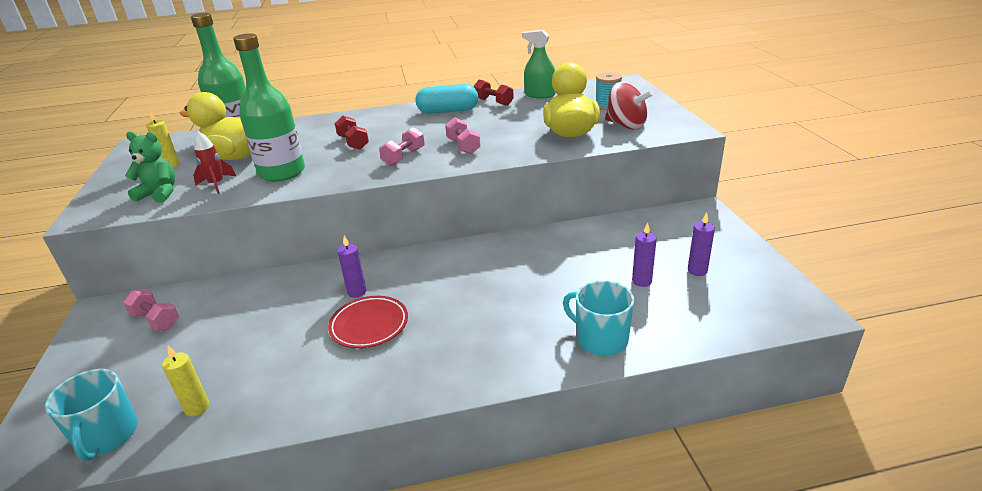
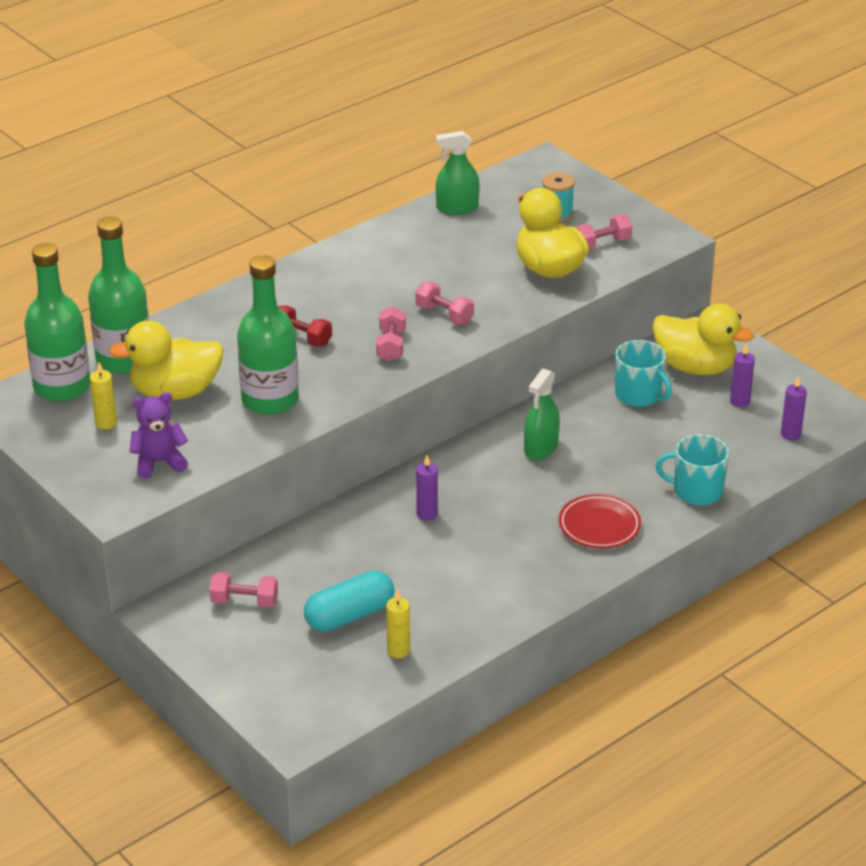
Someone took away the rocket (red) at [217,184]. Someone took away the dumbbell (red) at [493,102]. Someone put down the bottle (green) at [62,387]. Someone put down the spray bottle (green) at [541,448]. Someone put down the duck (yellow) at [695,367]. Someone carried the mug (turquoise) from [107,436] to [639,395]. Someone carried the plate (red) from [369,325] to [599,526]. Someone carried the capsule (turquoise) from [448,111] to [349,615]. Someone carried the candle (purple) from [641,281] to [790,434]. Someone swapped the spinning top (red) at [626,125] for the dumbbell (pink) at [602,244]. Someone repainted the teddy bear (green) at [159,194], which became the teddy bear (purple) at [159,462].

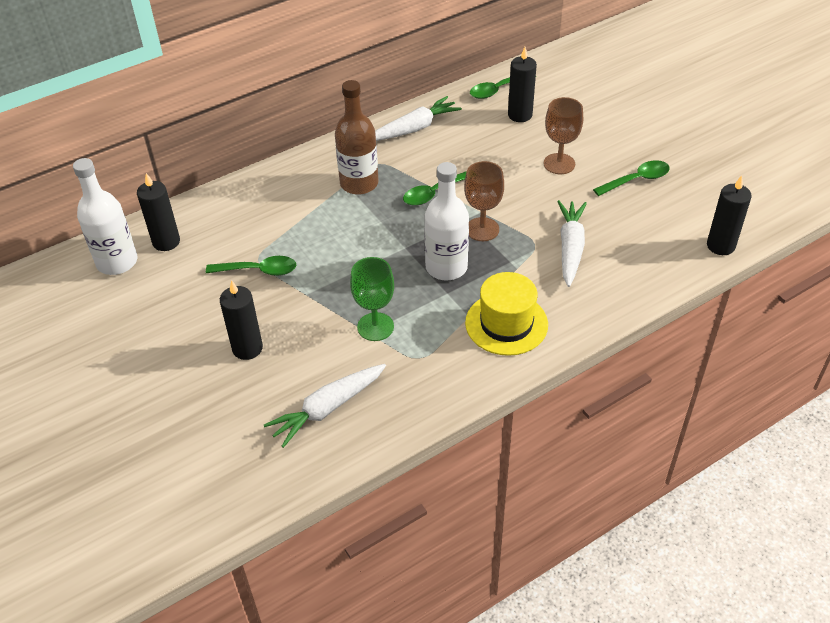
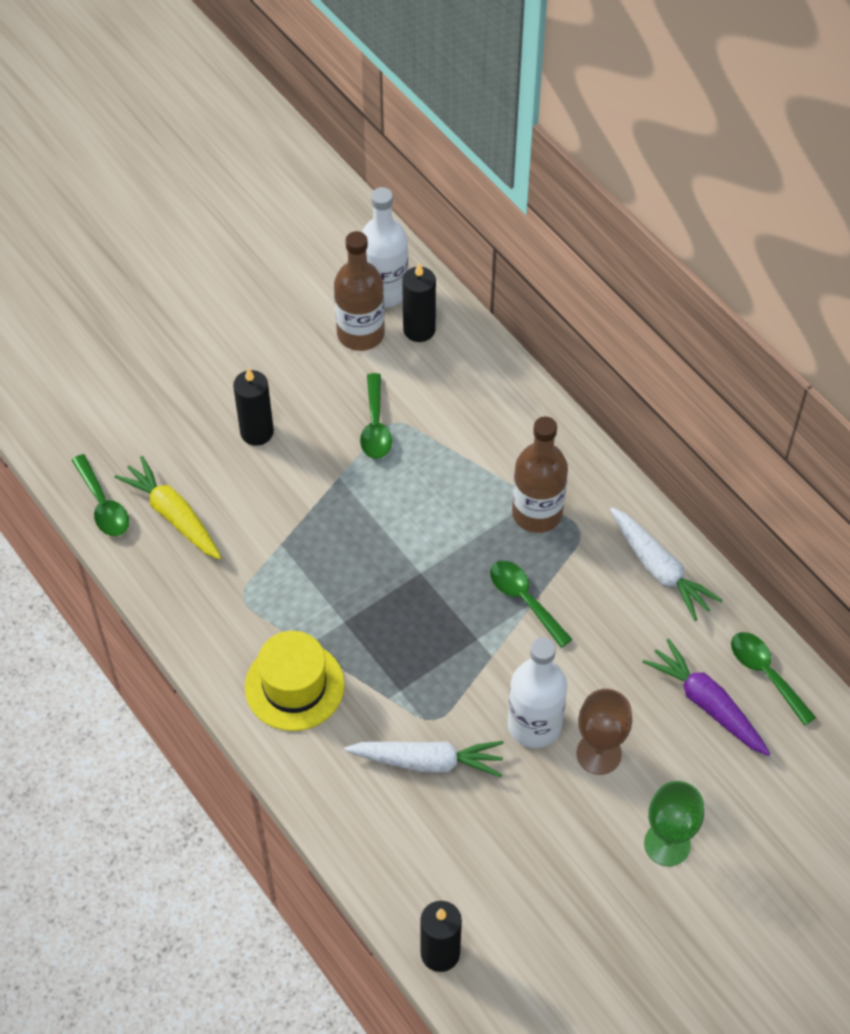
Someone took away the goblet (brown) at [482,229]. Someone put down the bottle (brown) at [360,334]. Someone carried the goblet (green) from [375,327] to [667,844]. Someone carried the bottle (white) from [446,267] to [534,725]. Someone carried the spoon (green) from [636,180] to [103,505]. Someone swapped the candle (black) at [520,115] for the carrot (purple) at [707,704]. Someone repainted the carrot (white) at [327,408], which became the carrot (yellow) at [173,515].

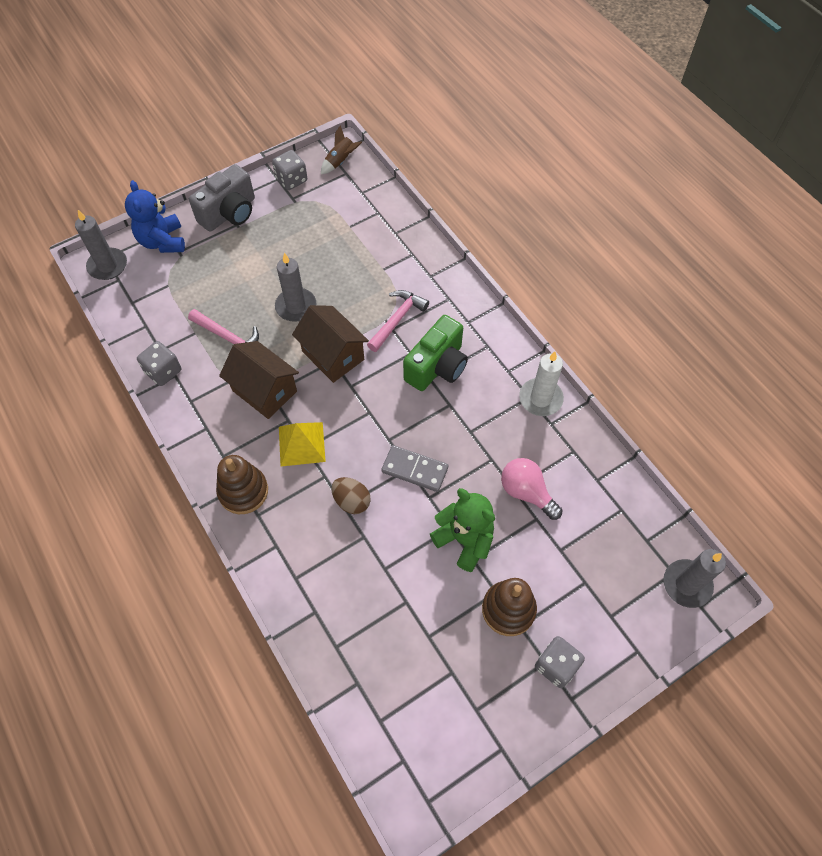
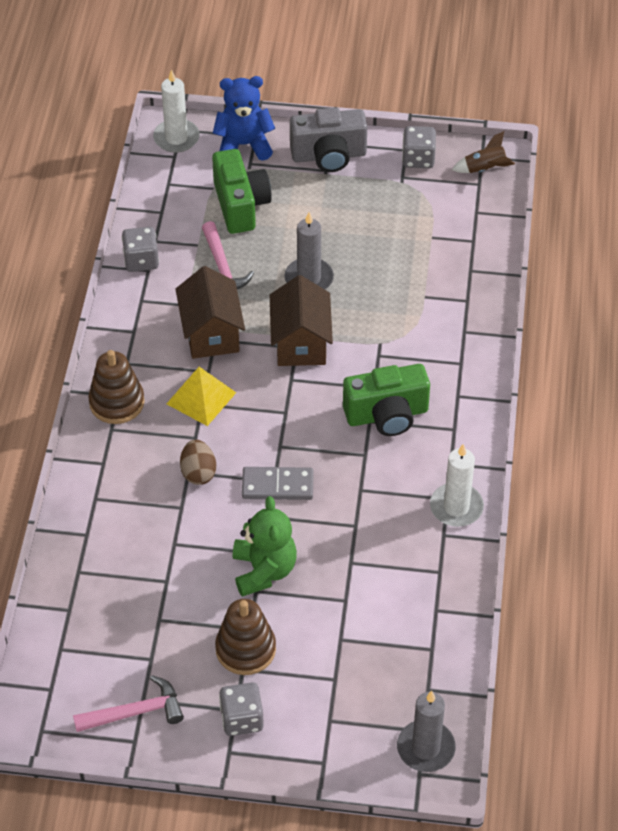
Someone took away the light bulb (pink) at [526,492]. Someone put down the camera (green) at [240,205]. Someone carried the hammer (pink) from [397,320] to [135,712]. Someone repainted the candle (grey) at [107,266], which became the candle (white) at [176,138]. Someone rotated the teddy bear (blue) at [162,241] by 60 degrees clockwise. Someone rotated the domino (grey) at [414,470] by 60 degrees counterclockwise.

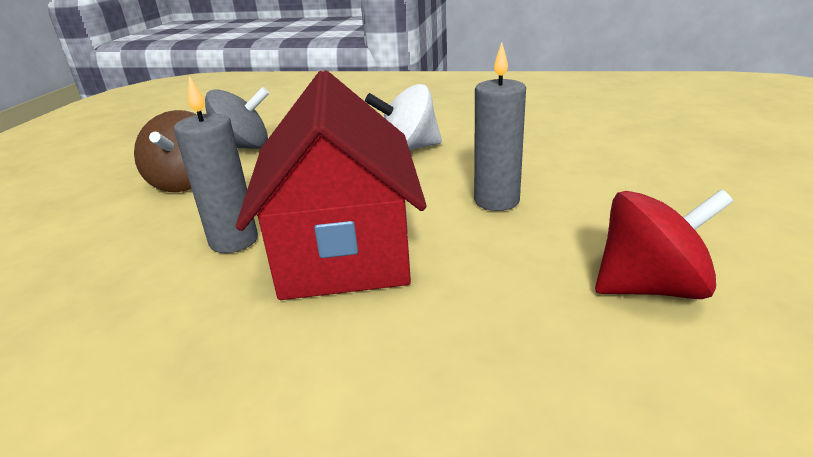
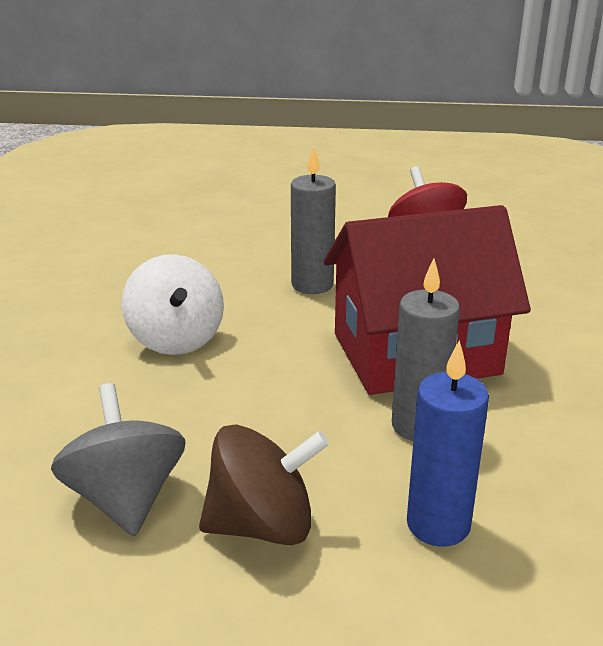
Someone put down the candle (blue) at [438,524].

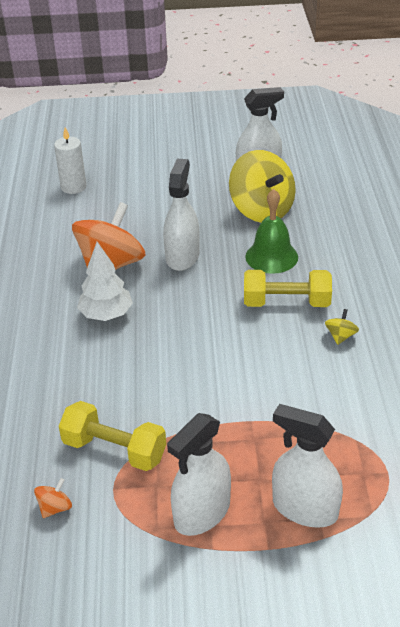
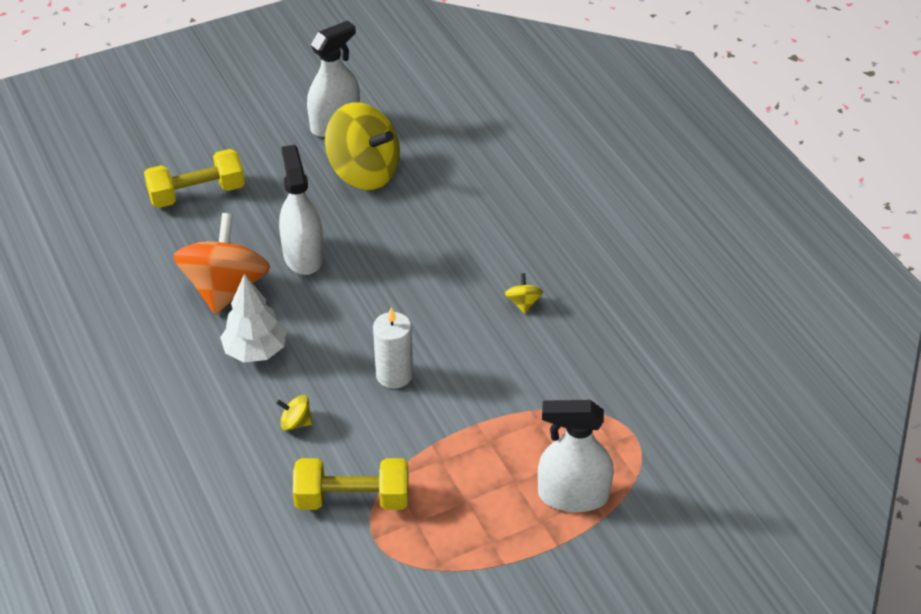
Someone took away the spinning top (orange) at [55,508]. Someone took away the spray bottle (white) at [202,512]. Someone took away the bell (green) at [271,256]. Someone put down the spinning top (yellow) at [296,423]. Someone carried the candle (white) from [73,187] to [394,375]. Someone carried the dumbbell (yellow) from [286,303] to [197,194].

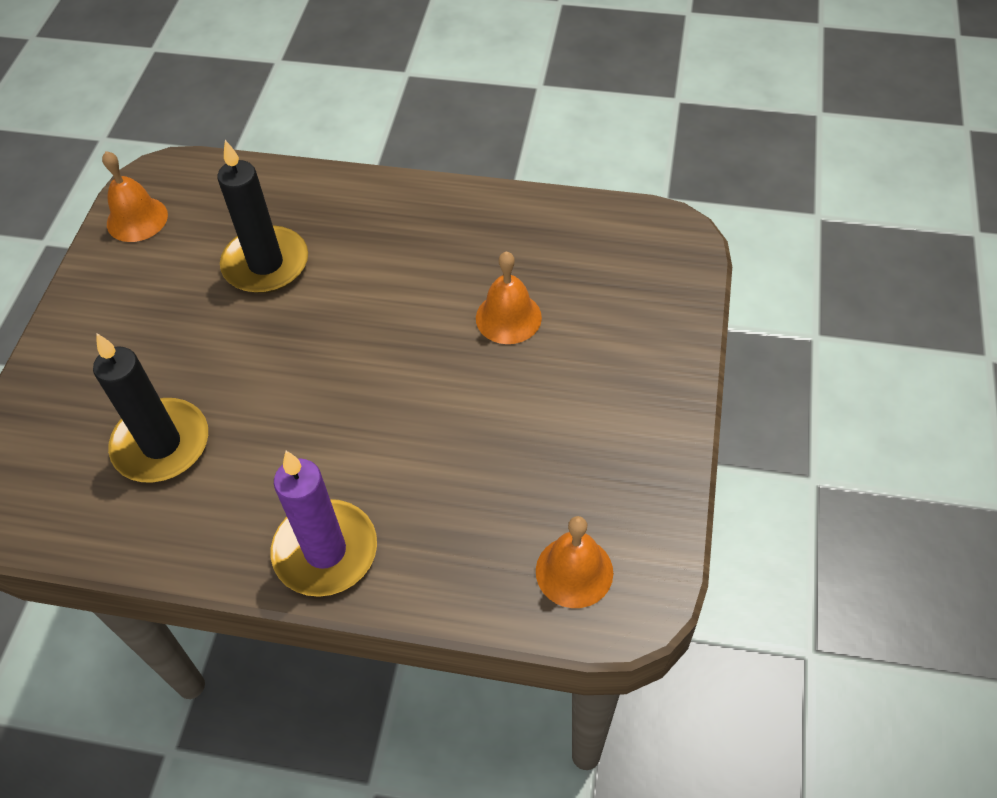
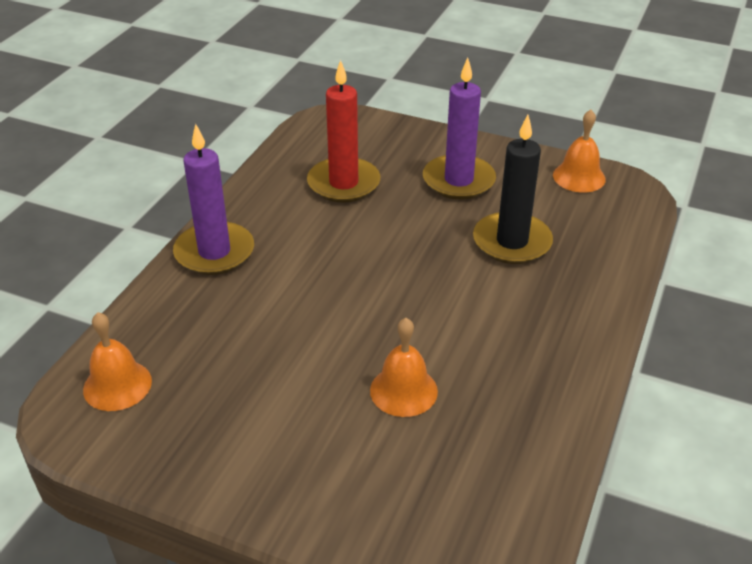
Someone put down the candle (purple) at [458,180]. Someone repainted the candle (black) at [161,444], which became the candle (red) at [343,183].

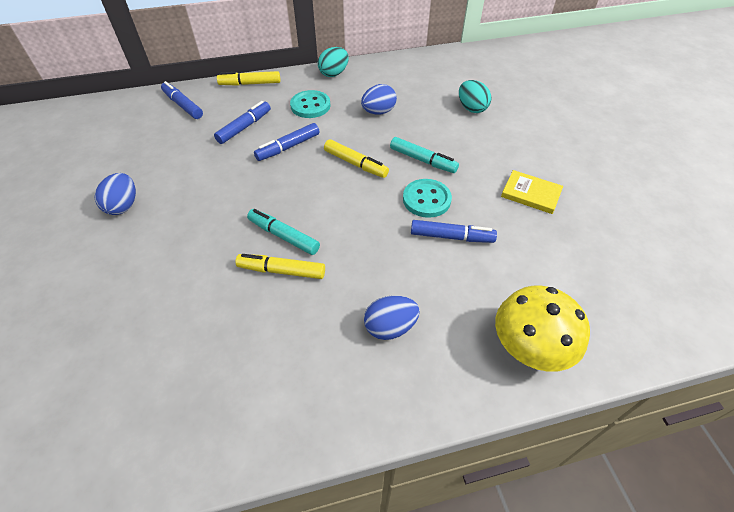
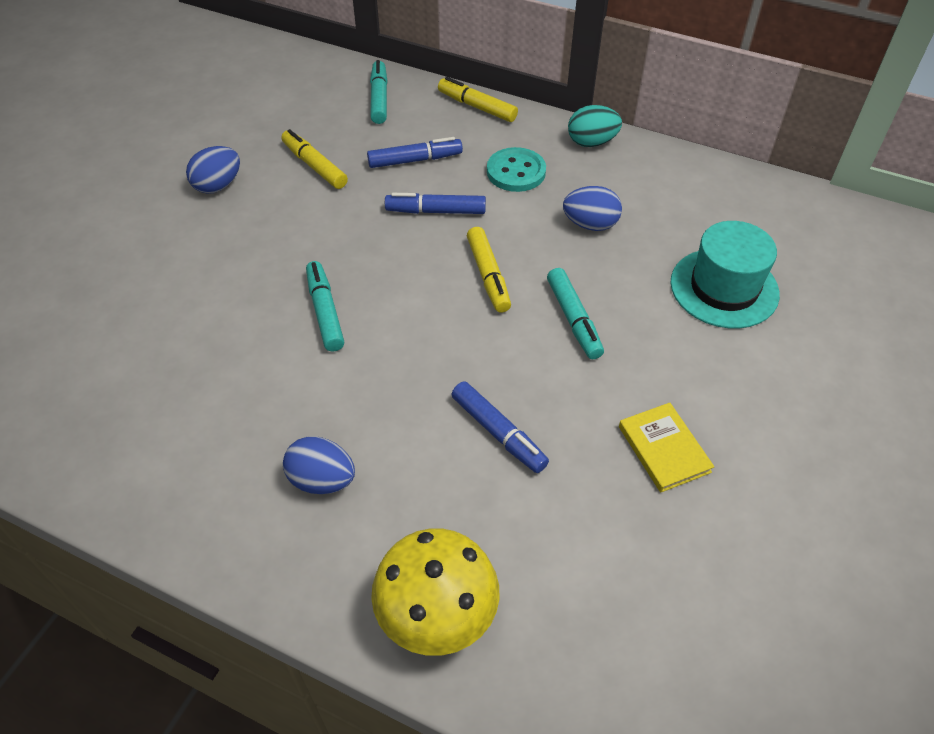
Someone took away the button (turquoise) at [426,199]. Someone carried the marker (yellow) from [281,271] to [314,166]. Someone swapped the egg (turquoise) at [471,108] for the hat (turquoise) at [724,288]. Someone repainted the marker (blue) at [183,105], which became the marker (turquoise) at [379,98].

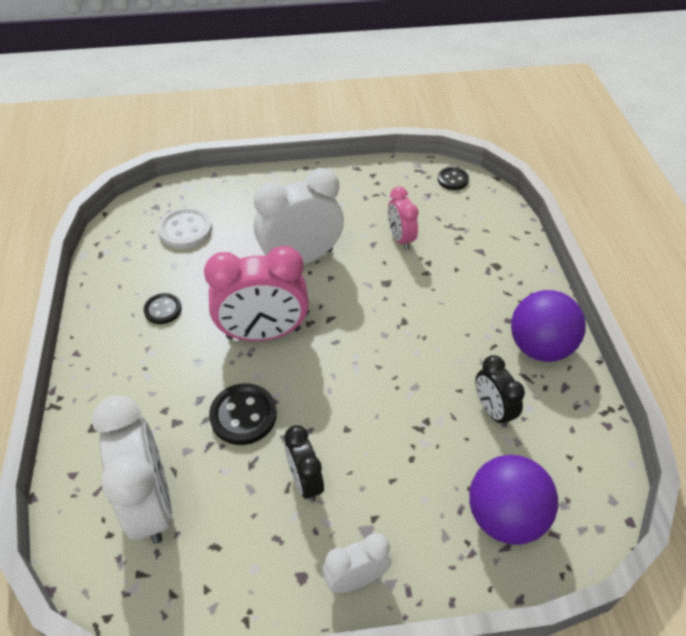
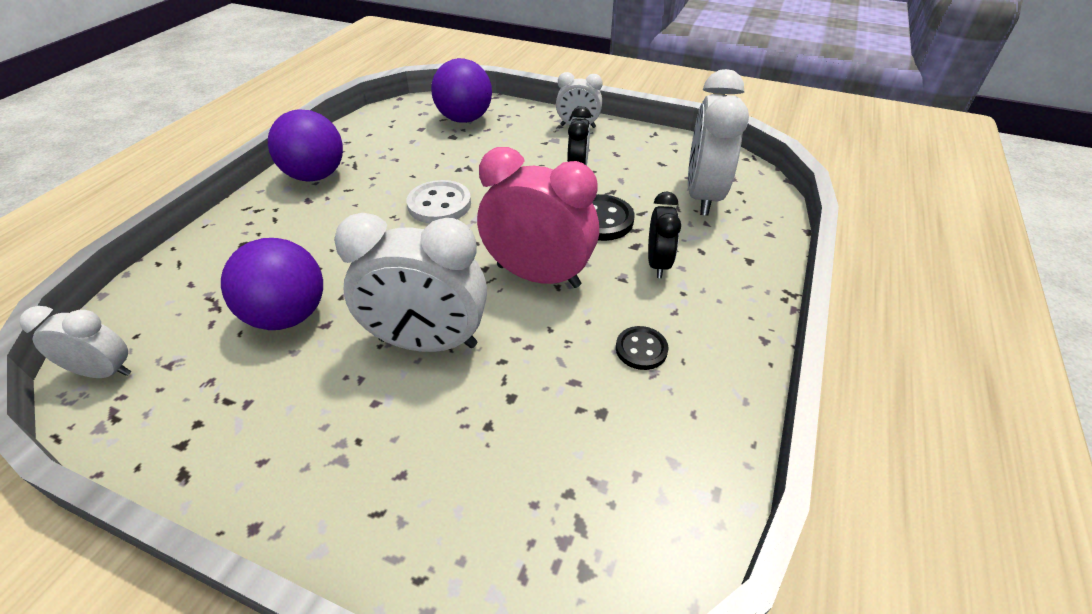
Someone carried the button (white) from [185,230] to [439,204]. Someone carried the clock (black) from [492,410] to [658,264]. Someone swapped the clock (pink) at [400,239] for the ball (purple) at [288,315]. Someone swapped the button (black) at [453,180] for the clock (white) at [105,372].

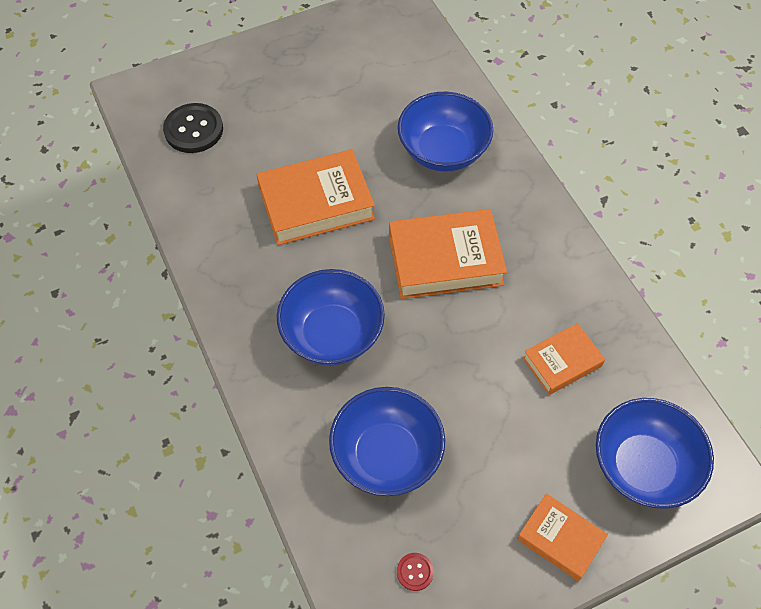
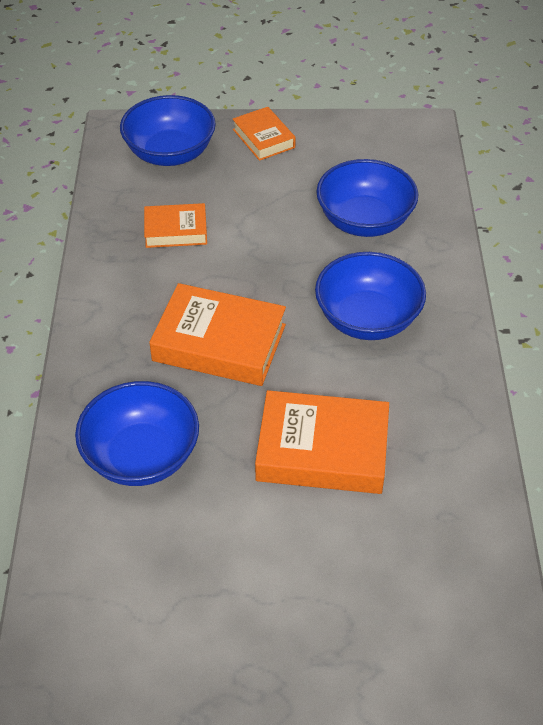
Someone took away the button (black) at [193,130]. Someone took away the button (red) at [415,572].

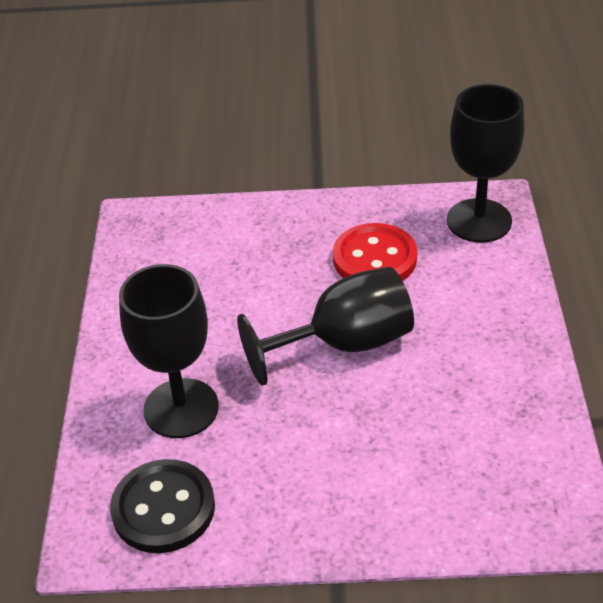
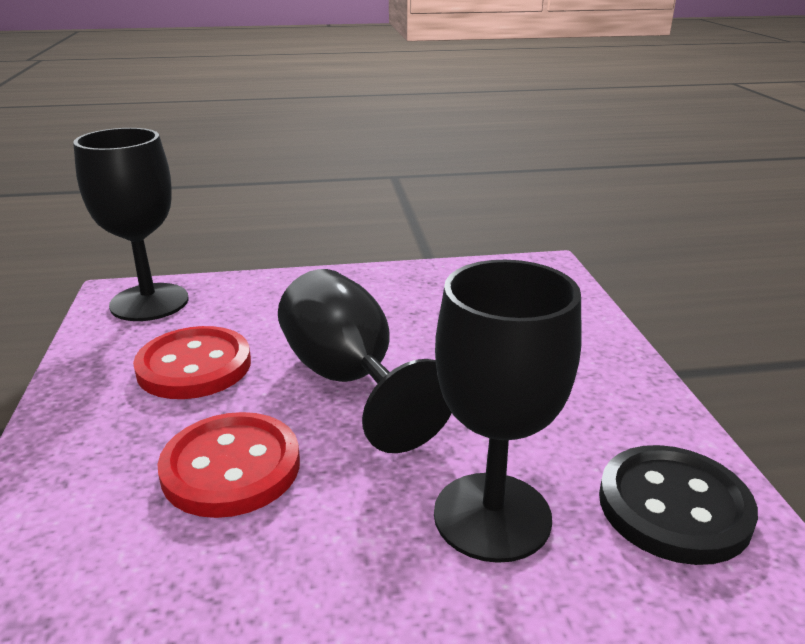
Someone put down the button (red) at [231,467].

